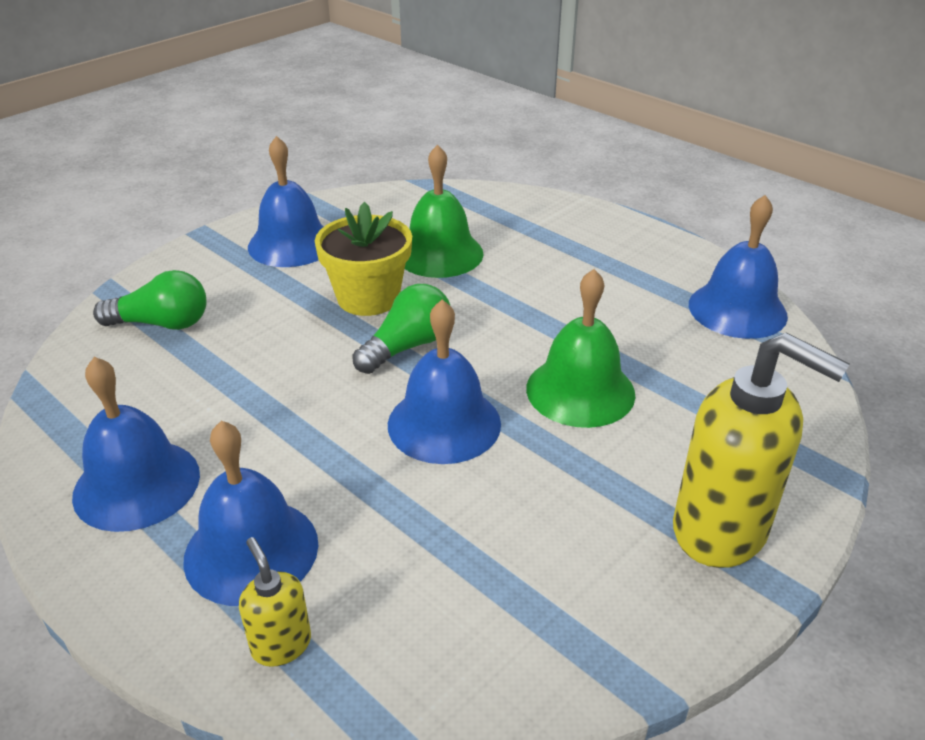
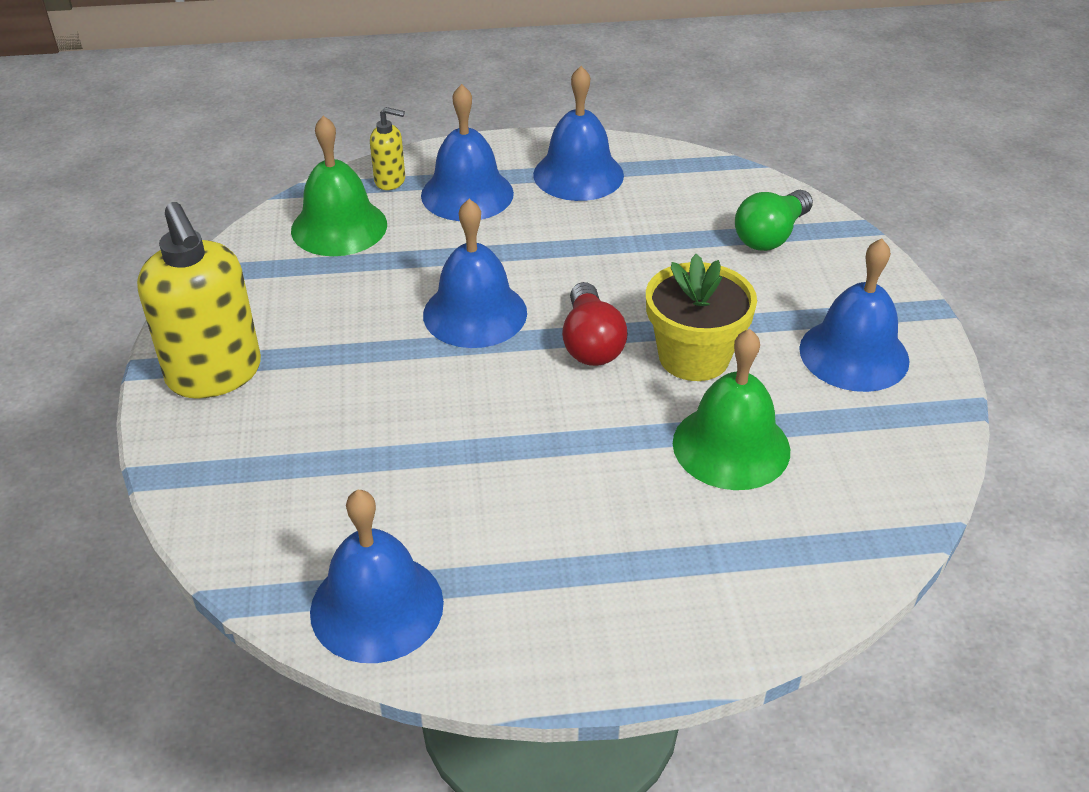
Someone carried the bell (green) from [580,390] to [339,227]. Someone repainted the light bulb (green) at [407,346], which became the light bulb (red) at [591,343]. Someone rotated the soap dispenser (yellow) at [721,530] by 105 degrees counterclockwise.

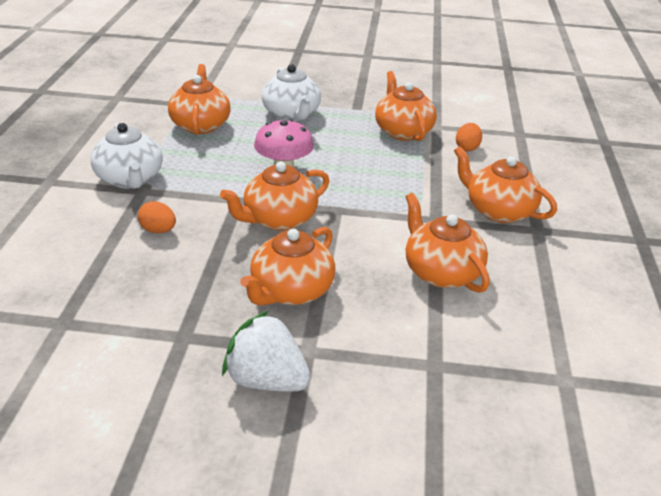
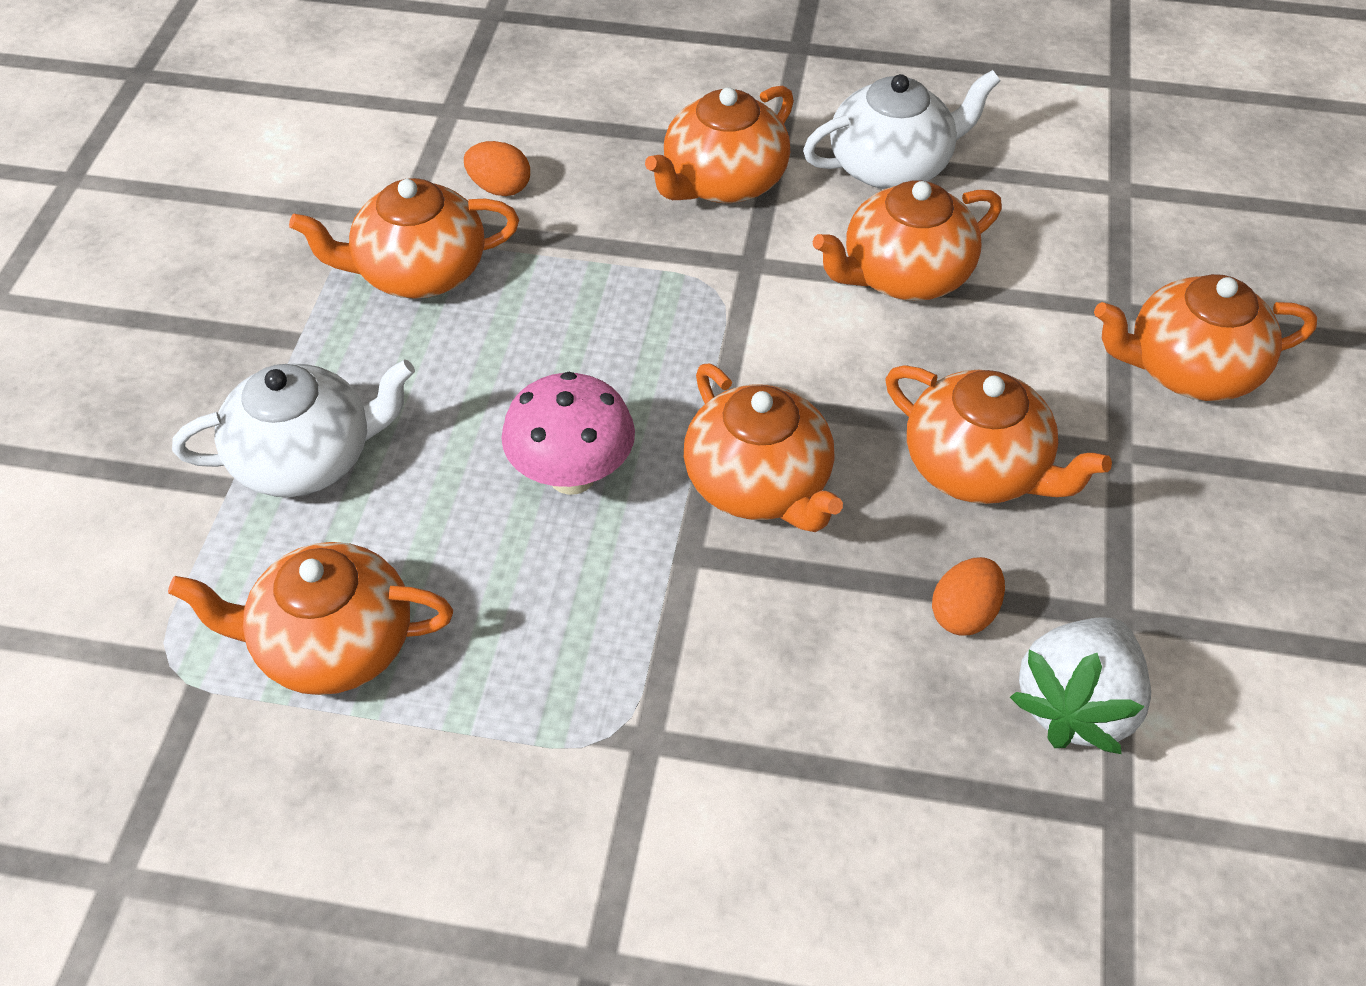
Someone put down the teapot (orange) at [1190,370]. Someone carried the teapot (white) from [130,179] to [892,166]. Someone carried the egg (orange) from [158,230] to [964,614]. Someone carried the strawberry (white) from [266,380] to [1077,706].

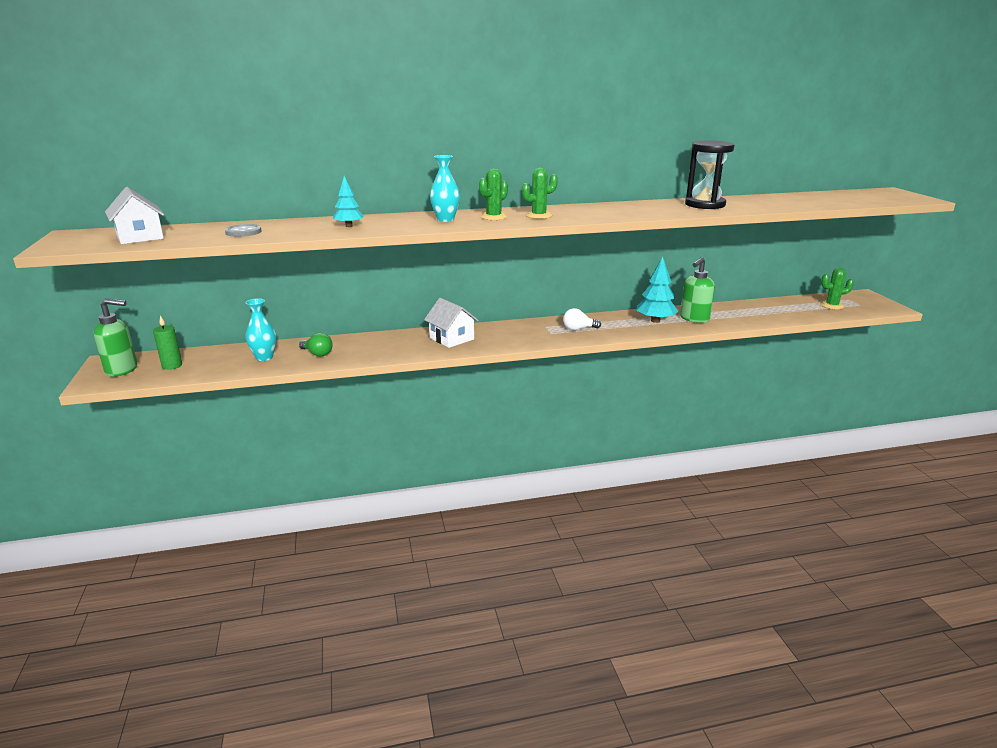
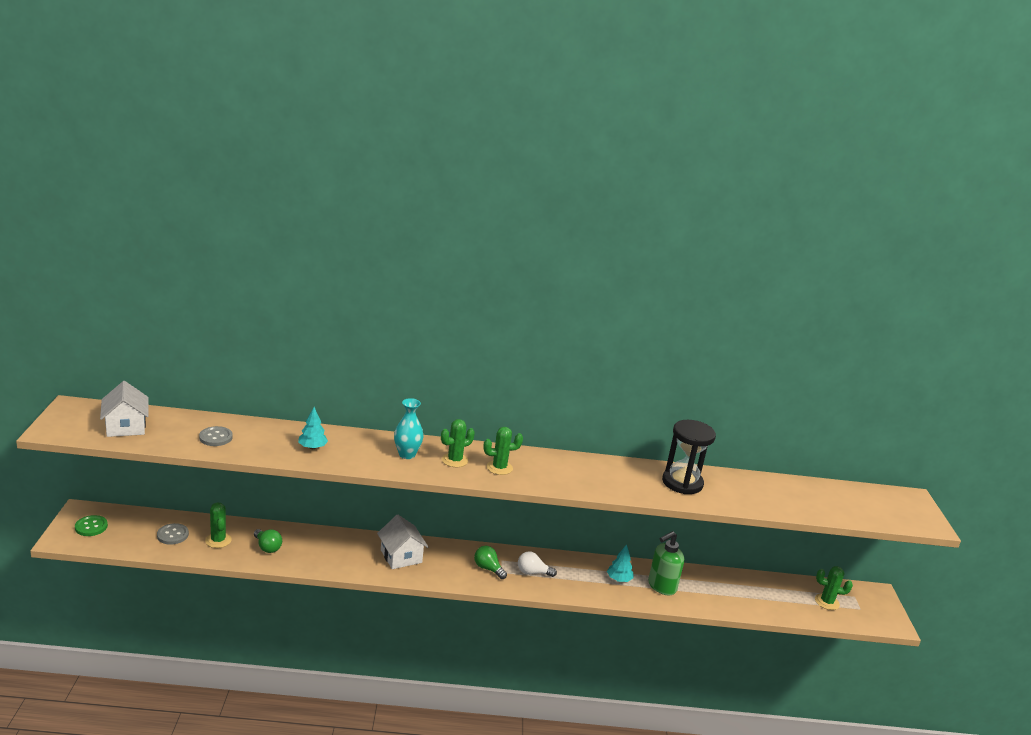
Someone took away the candle (green) at [172,366]. Someone put down the button (grey) at [172,535]. Someone put down the light bulb (green) at [488,568]. Someone swapped the soap dispenser (green) at [122,370] for the button (green) at [91,527]. Someone swapped the vase (turquoise) at [264,357] for the cactus (green) at [218,540]. Someone scaled the tree (turquoise) at [655,320] by 0.62.

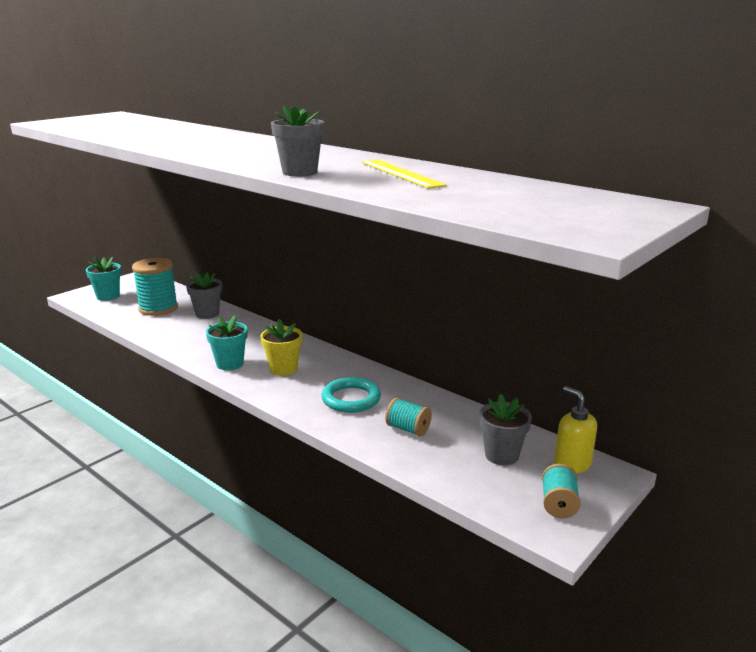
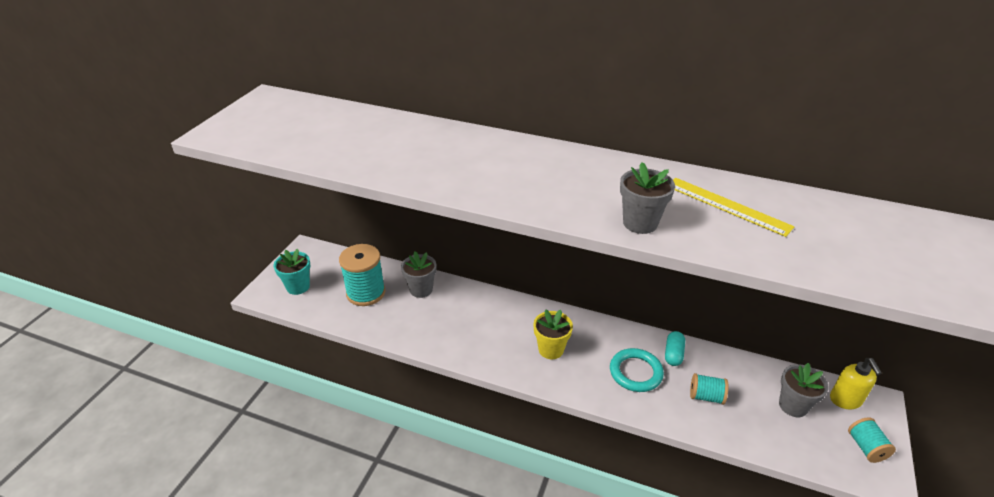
Someone took away the flower pot (turquoise) at [230,364]. Someone put down the capsule (turquoise) at [673,354]. Someone rotated the soap dispenser (yellow) at [572,464] by 135 degrees counterclockwise.

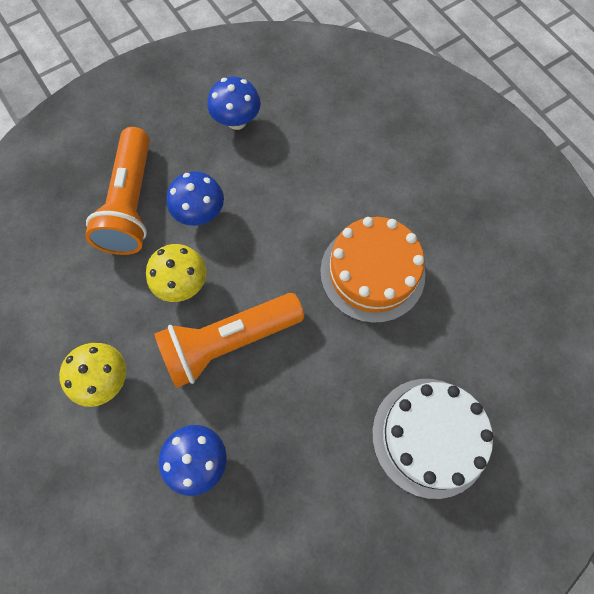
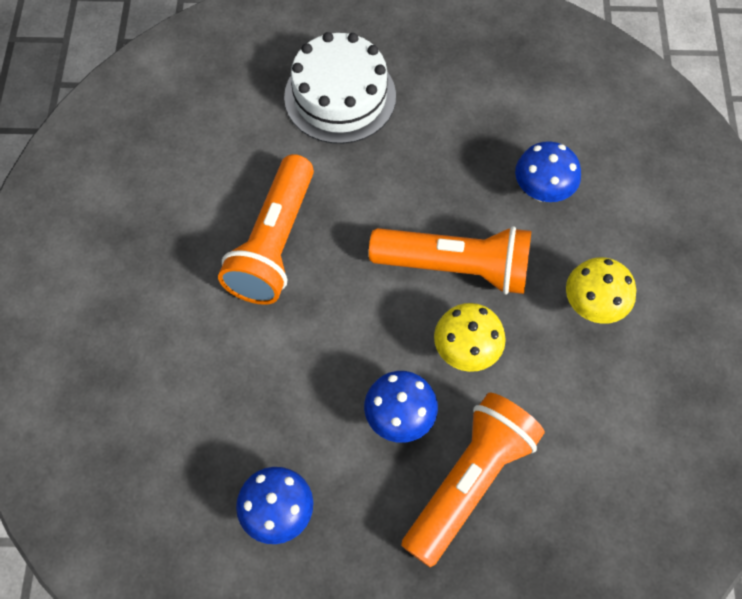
Someone swapped the cake (orange) at [372,272] for the flashlight (orange) at [274,244].

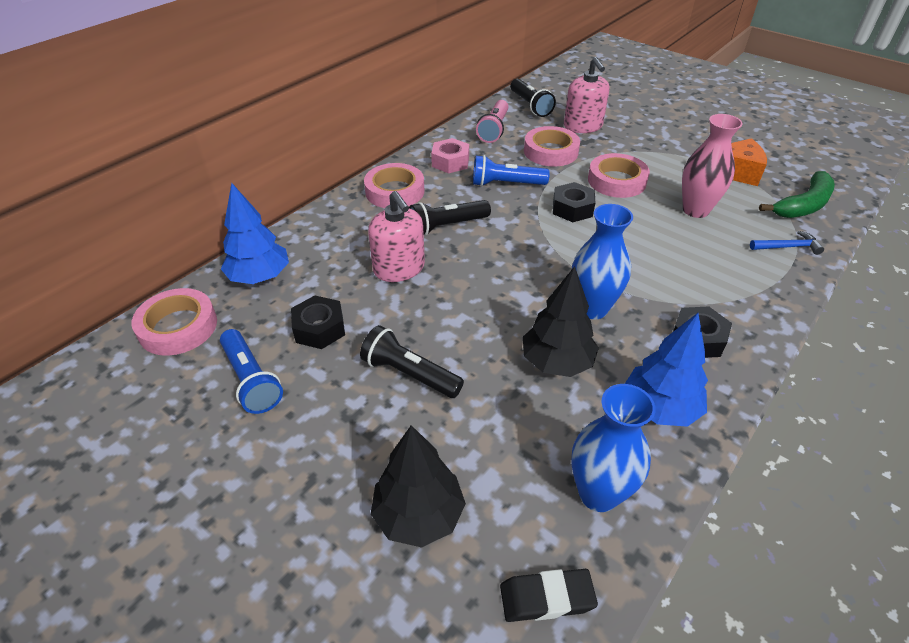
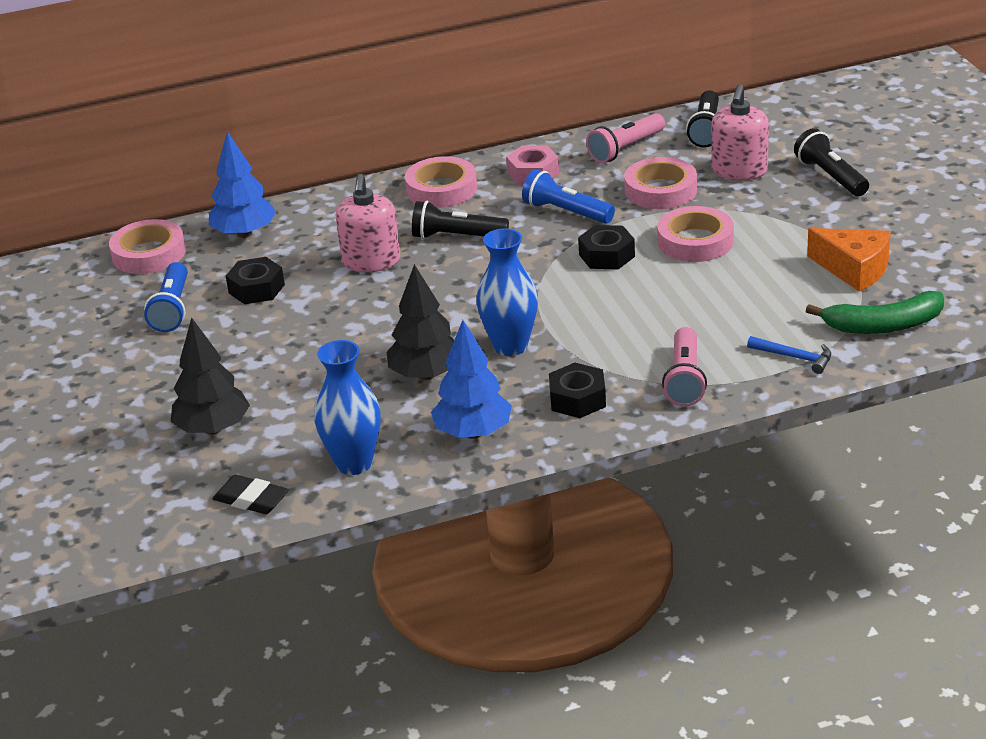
Someone took away the vase (pink) at [695,210]. Someone put down the flashlight (pink) at [685,379]. Someone carried the flashlight (black) from [409,374] to [830,176].

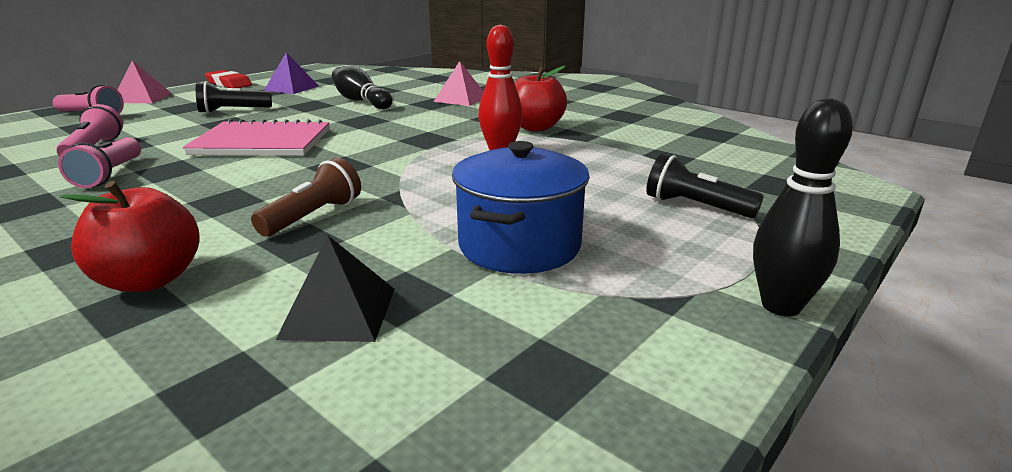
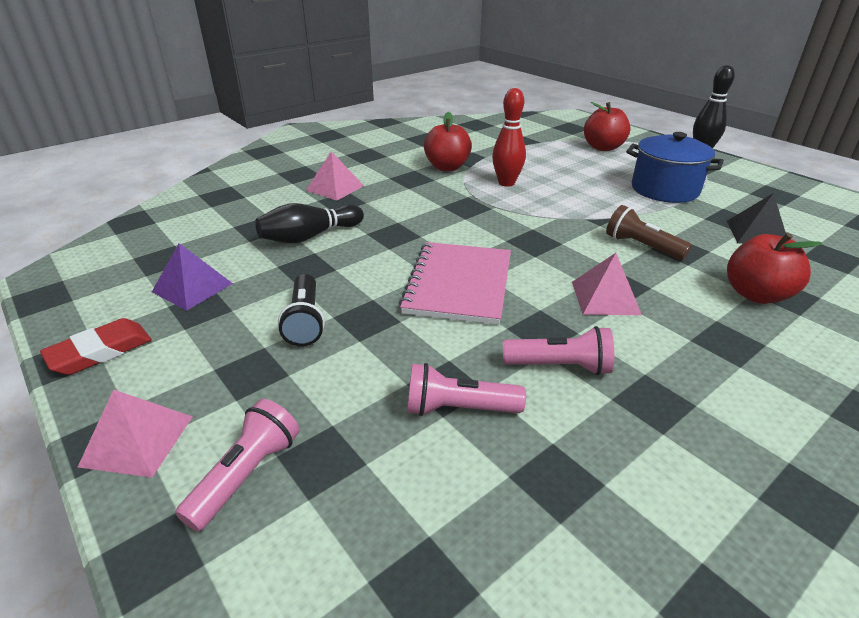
Someone put down the pyramid (pink) at [605,297]. Someone swapped the flashlight (black) at [695,207] for the apple (red) at [603,147].

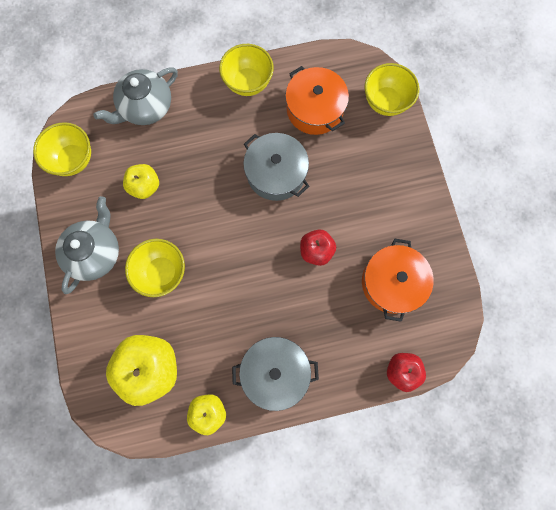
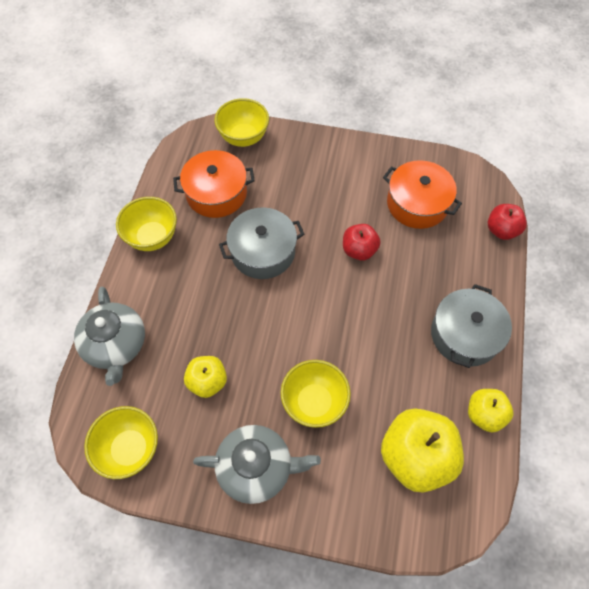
Someone rotated the teapot (grey) at [95,252] by 135 degrees clockwise.

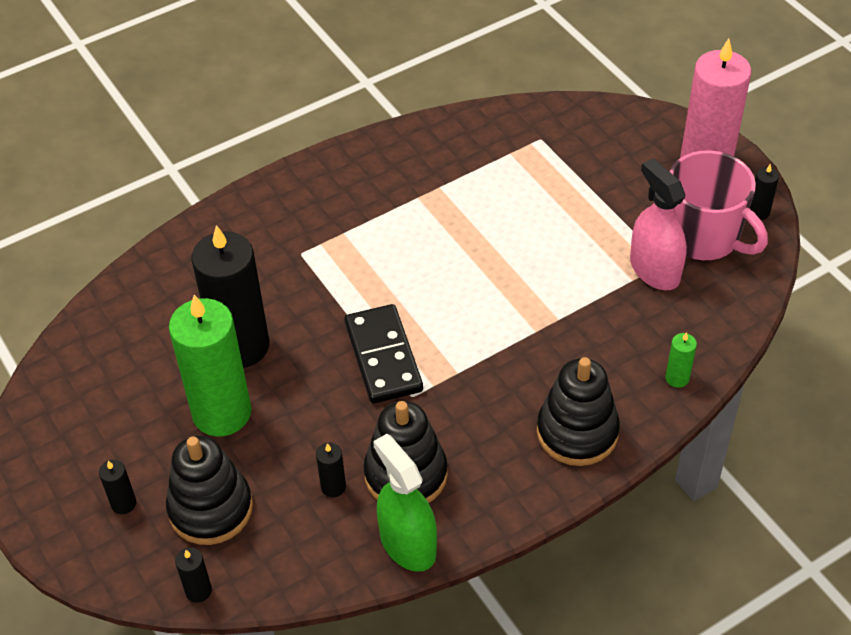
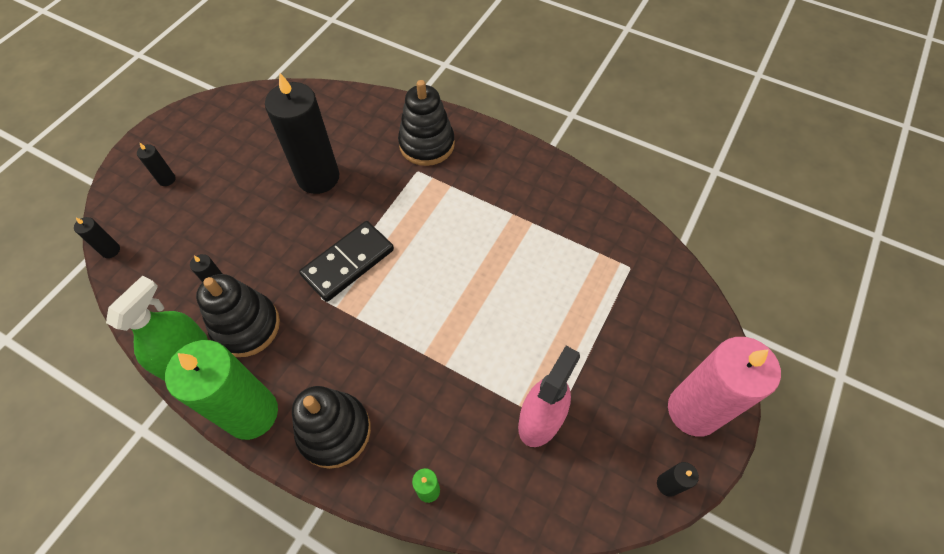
Someone took away the mug (pink) at [703,236]. Someone carried the stacking toy (black) from [210,508] to [427,144]. Someone carried the candle (green) from [222,413] to [252,413].

